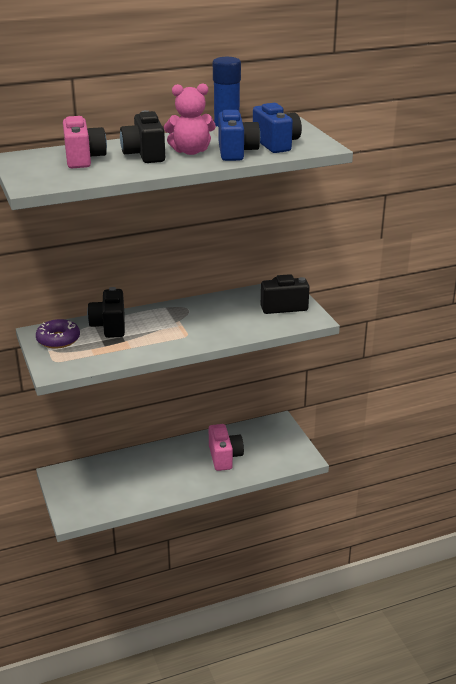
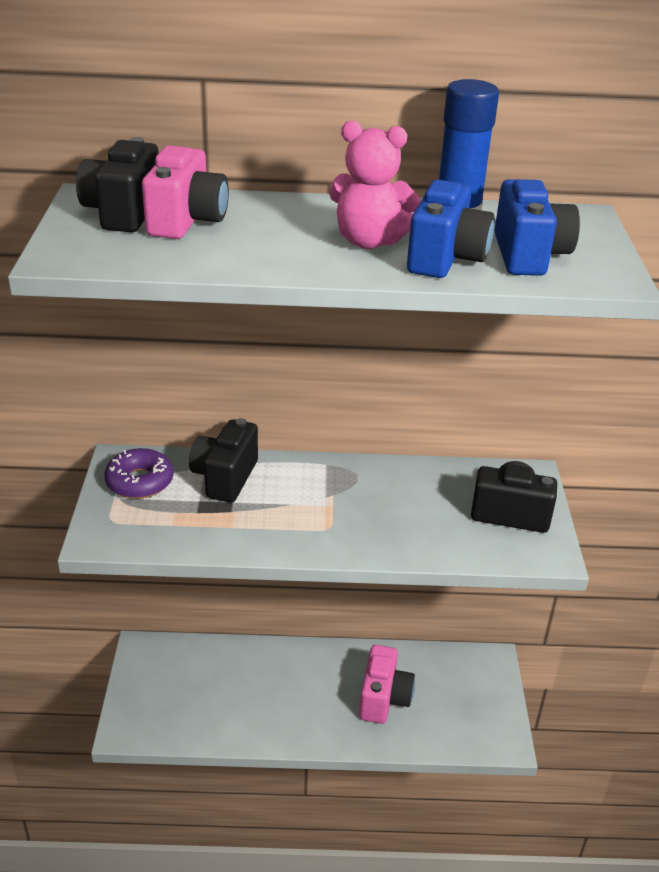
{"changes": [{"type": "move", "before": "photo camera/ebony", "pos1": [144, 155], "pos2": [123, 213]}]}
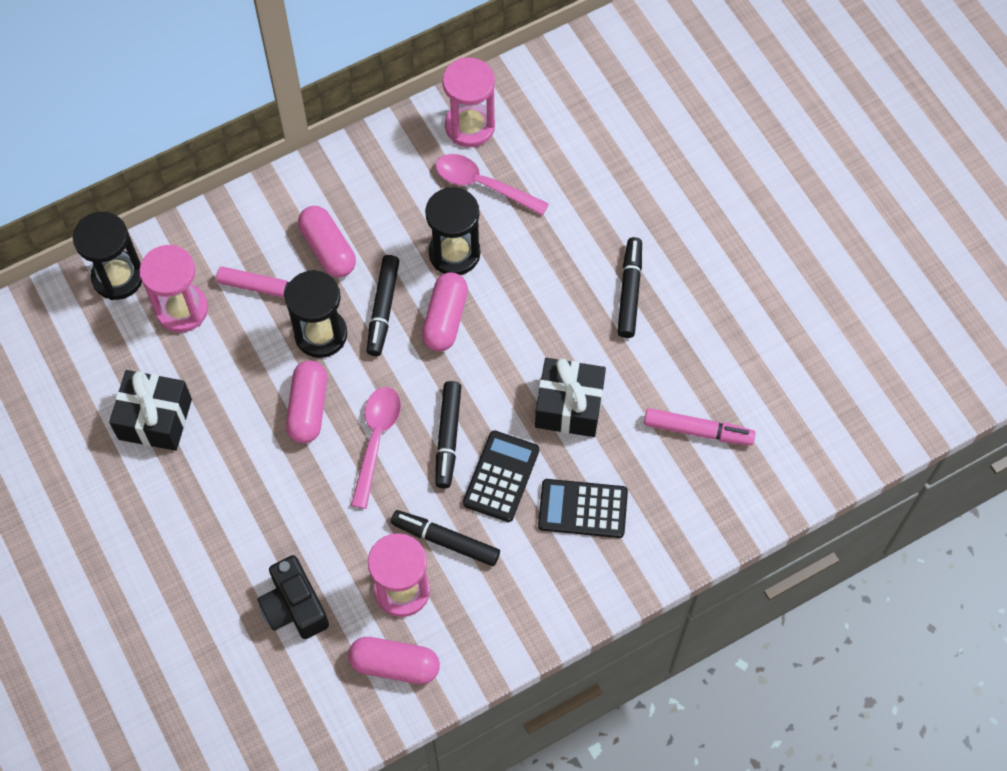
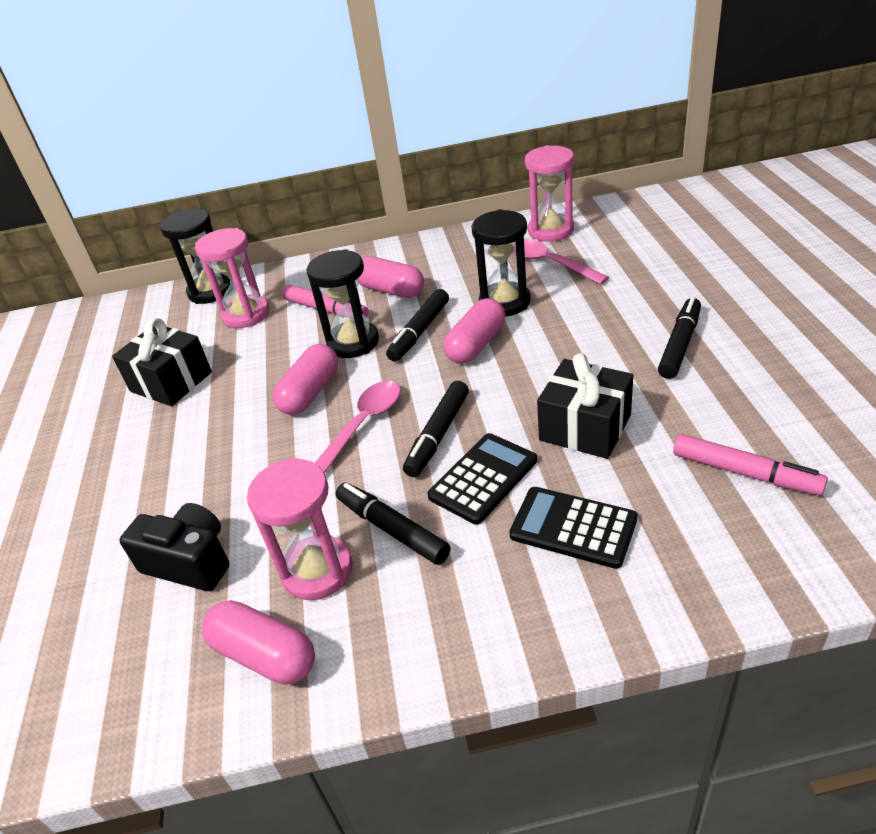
{"changes": [{"type": "rotate", "before": "photo camera/ebony", "pos1": [294, 607], "pos2": [190, 562], "turn": 120}, {"type": "rotate", "before": "capsule/pink", "pos1": [328, 249], "pos2": [391, 290], "turn": -45}]}
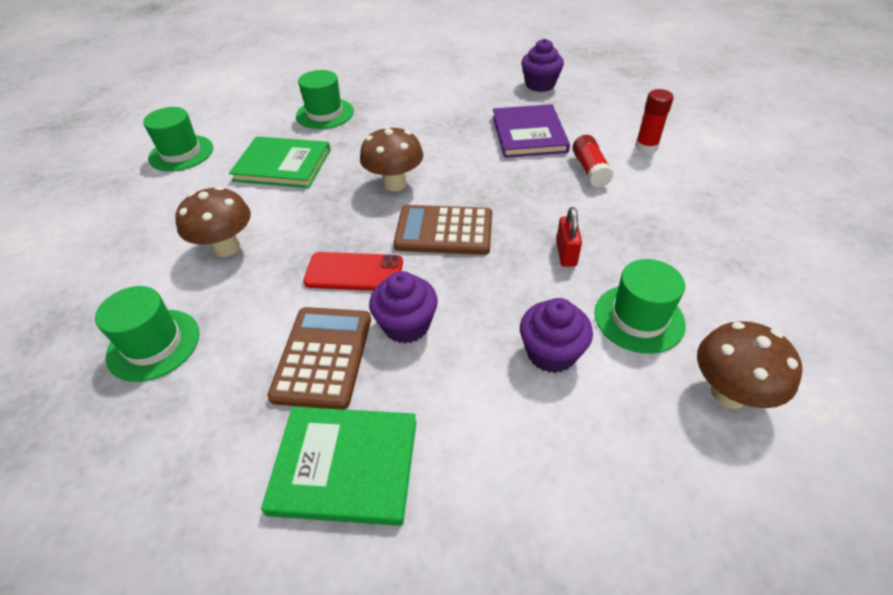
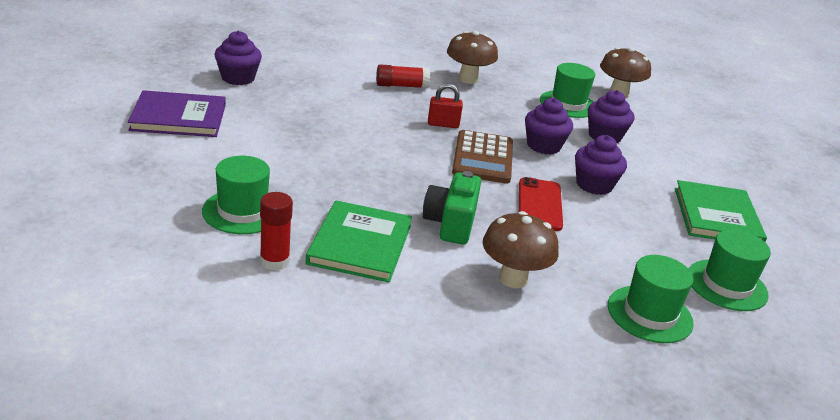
{"changes": [{"type": "move", "before": "hardback/royal purple", "pos1": [529, 134], "pos2": [179, 117]}, {"type": "move", "before": "glue stick/crimson", "pos1": [646, 146], "pos2": [274, 261]}, {"type": "insert", "after": "photo camera/leaf-green", "pos2": [450, 224]}, {"type": "move", "before": "small lock/crimson", "pos1": [566, 254], "pos2": [443, 124]}, {"type": "move", "before": "toadstool/brown", "pos1": [395, 184], "pos2": [468, 79]}, {"type": "insert", "after": "fairy cake/royal purple", "pos2": [543, 146]}, {"type": "move", "before": "hat/leaf-green", "pos1": [181, 153], "pos2": [726, 285]}, {"type": "delete", "before": "adding machine/brown", "pos1": [323, 357]}]}
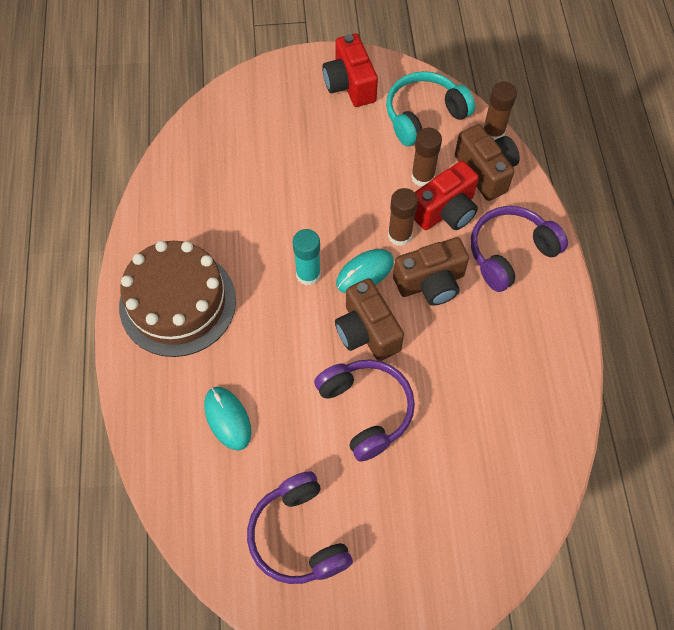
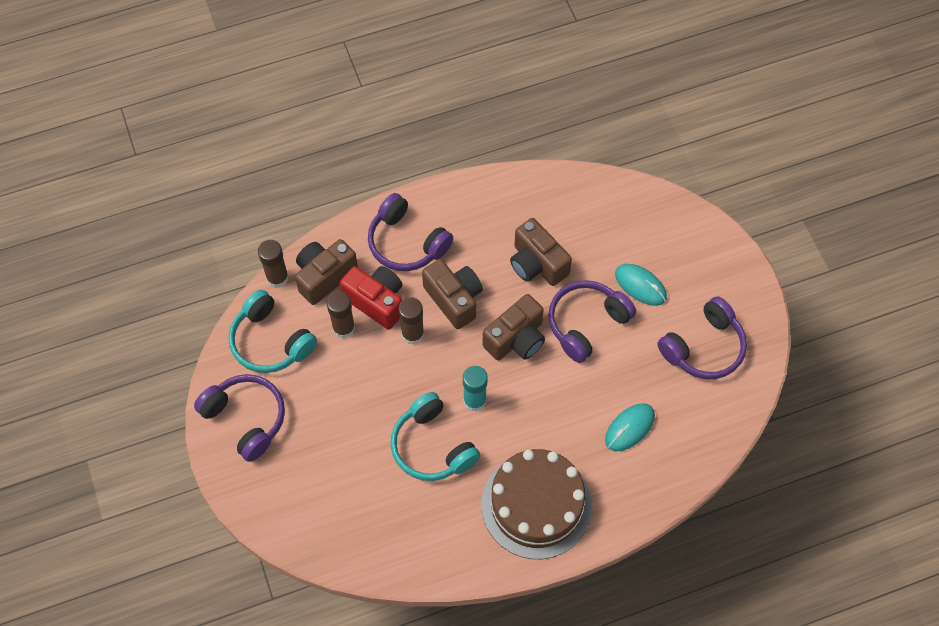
{"changes": [{"type": "replace", "before": "photo camera/crimson", "after": "over-ear headphones/royal purple", "pos1": [350, 84], "pos2": [246, 418]}, {"type": "insert", "after": "over-ear headphones/turquoise", "pos2": [432, 446]}, {"type": "insert", "after": "photo camera/brown", "pos2": [537, 264]}, {"type": "move", "before": "computer mouse/turquoise", "pos1": [365, 272], "pos2": [640, 286]}]}
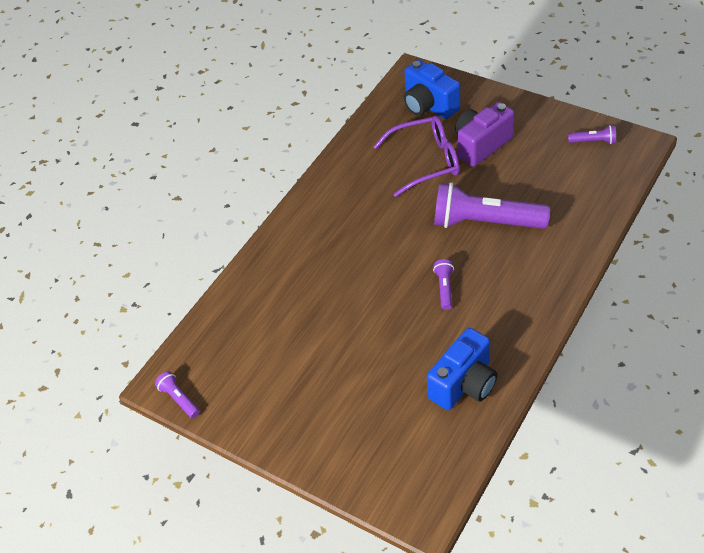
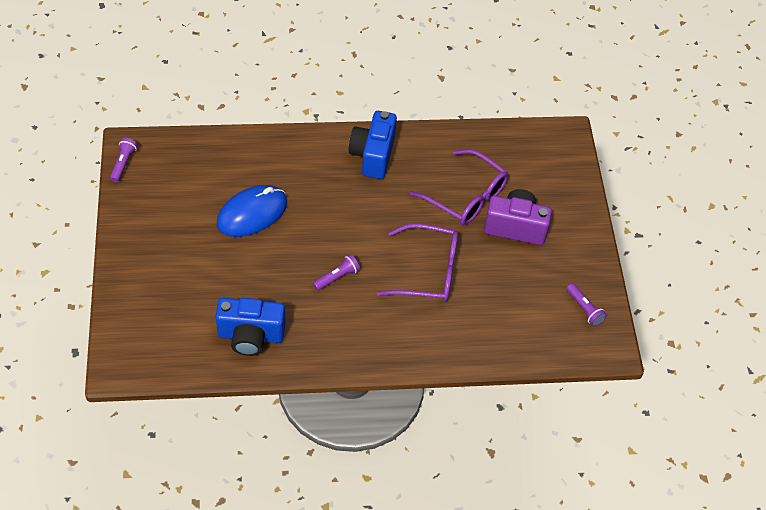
{"changes": [{"type": "insert", "after": "computer mouse/cobalt", "pos2": [252, 213]}, {"type": "move", "before": "photo camera/cobalt", "pos1": [429, 105], "pos2": [373, 155]}, {"type": "replace", "before": "pocket torch/royal purple", "after": "eyeglasses/royal purple", "pos1": [485, 222], "pos2": [428, 271]}]}
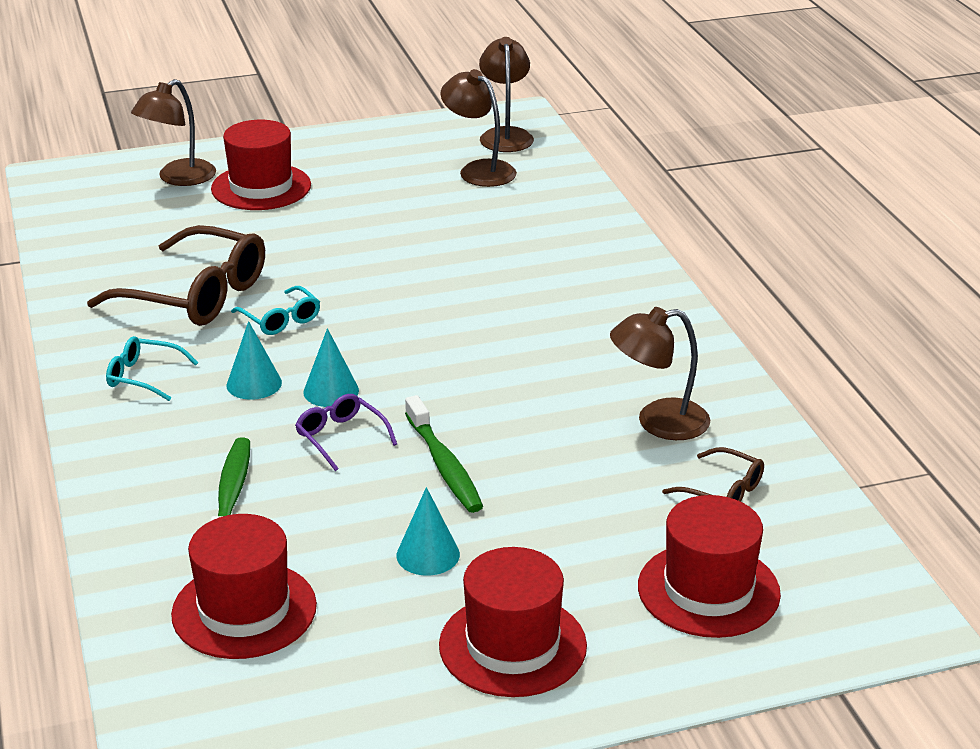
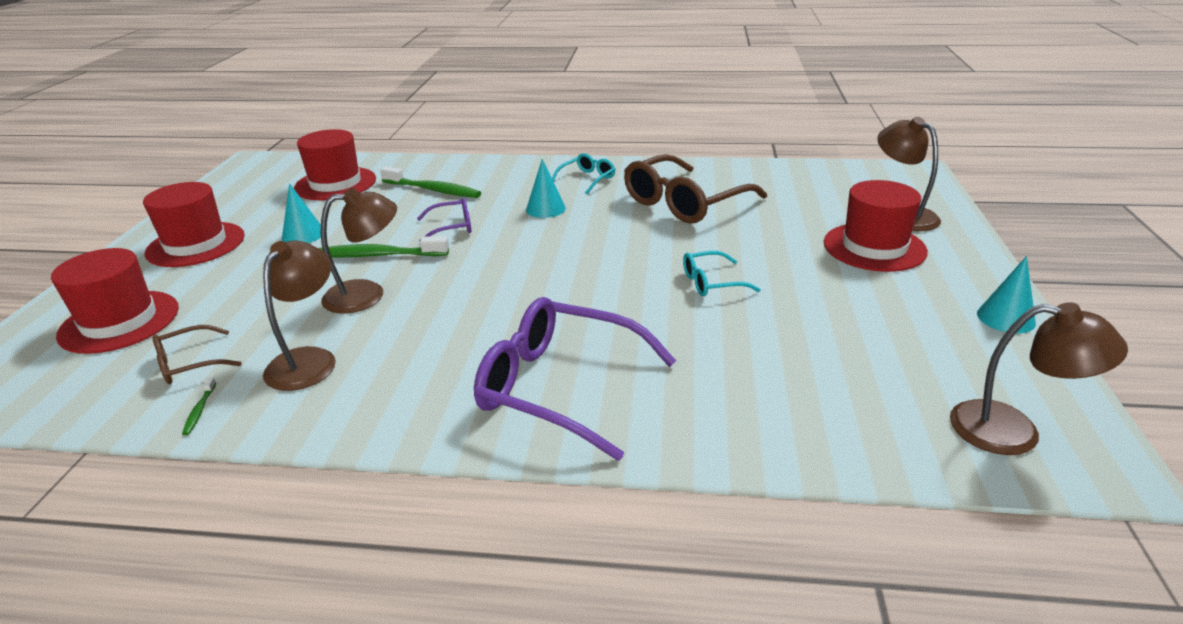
{"changes": [{"type": "insert", "after": "dental brush/leaf-green", "pos2": [199, 410]}, {"type": "move", "before": "reading lamp/brown", "pos1": [479, 170], "pos2": [367, 294]}, {"type": "insert", "after": "eyeglasses/royal purple", "pos2": [560, 387]}, {"type": "move", "before": "eyeglasses/turquoise", "pos1": [280, 319], "pos2": [711, 282]}, {"type": "move", "before": "cone/turquoise", "pos1": [331, 391], "pos2": [1006, 318]}]}
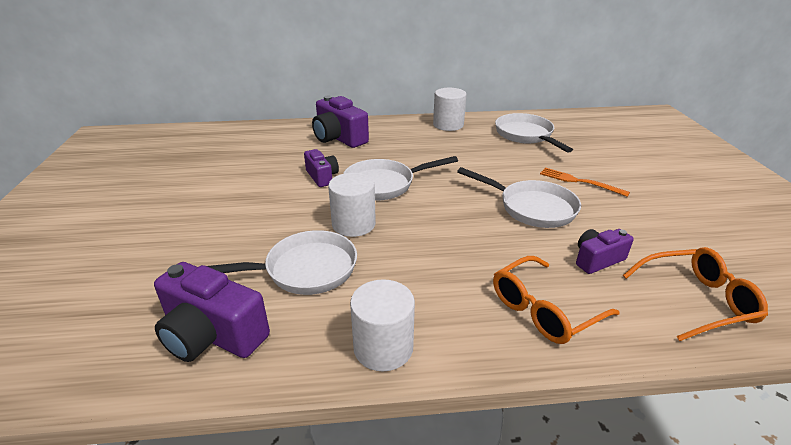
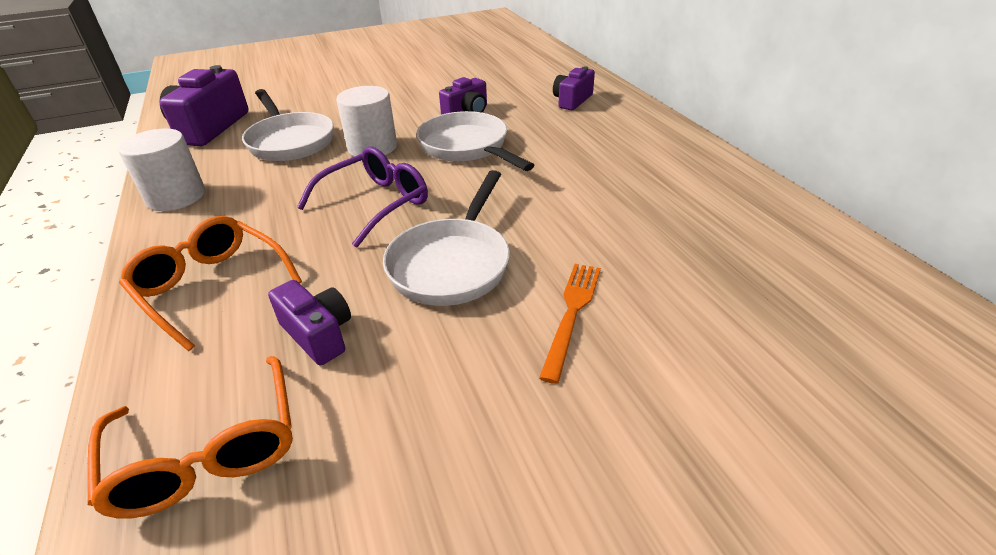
{"changes": [{"type": "insert", "after": "eyeglasses/royal purple", "pos2": [375, 204]}, {"type": "resize", "before": "photo camera/royal purple", "pos1": [339, 138], "pos2": [572, 101], "scale": 0.59}, {"type": "delete", "before": "cylinder/pure white", "pos1": [448, 125]}, {"type": "delete", "before": "pan/pure white", "pos1": [526, 135]}]}
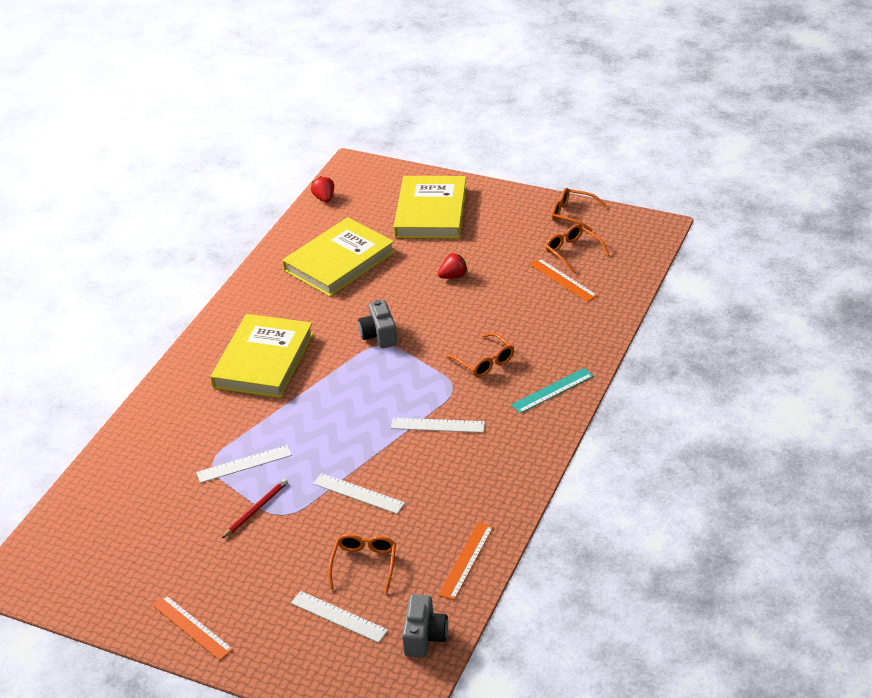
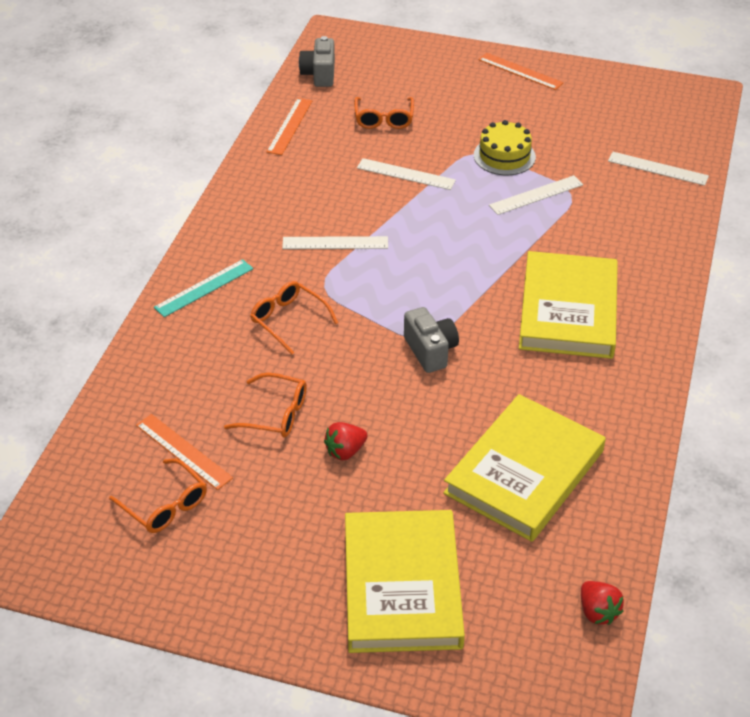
{"changes": [{"type": "move", "before": "eyeglasses/orange-coloured", "pos1": [572, 214], "pos2": [275, 414]}, {"type": "replace", "before": "pencil/crimson", "after": "layer cake/yellow", "pos1": [256, 509], "pos2": [504, 156]}, {"type": "move", "before": "ruler/pure white", "pos1": [338, 616], "pos2": [658, 168]}]}
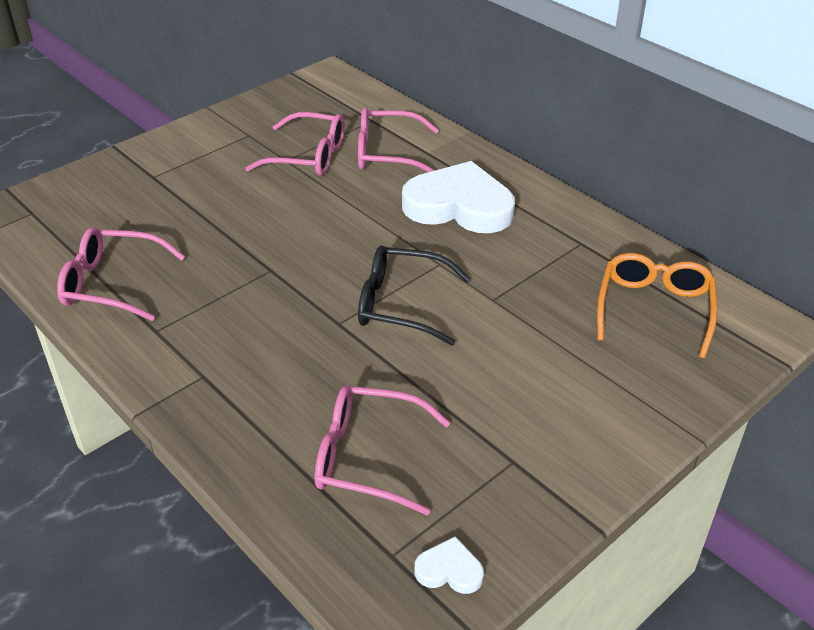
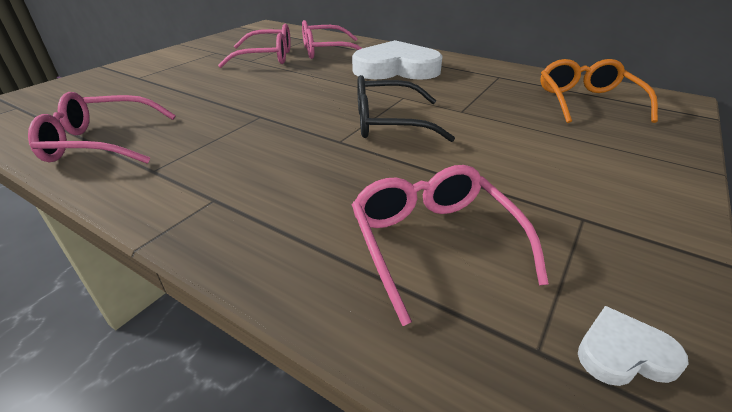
{"changes": [{"type": "rotate", "before": "eyeglasses/pink", "pos1": [368, 457], "pos2": [434, 242], "turn": 75}]}
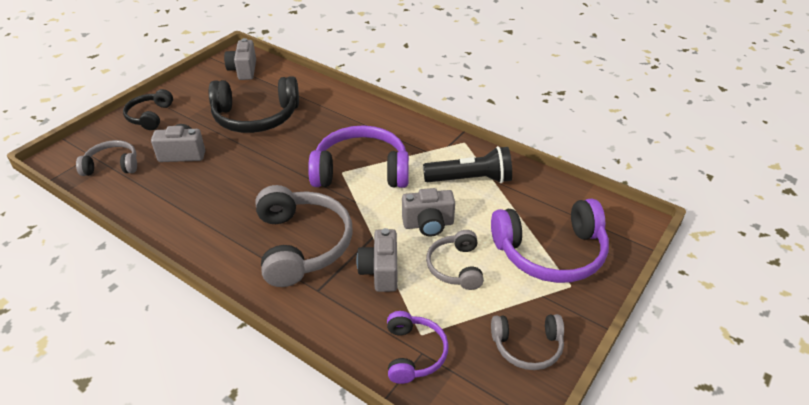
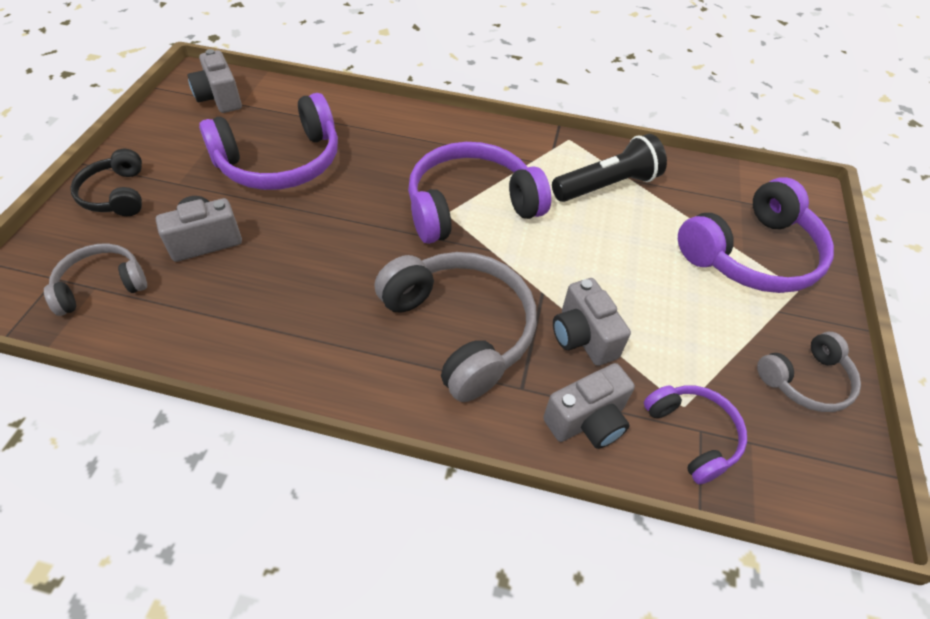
{"changes": [{"type": "recolor", "before": "over-ear headphones/ebony", "after": "over-ear headphones/royal purple", "pos1": [256, 117], "pos2": [280, 162]}, {"type": "move", "before": "photo camera/grey", "pos1": [428, 224], "pos2": [587, 421]}, {"type": "delete", "before": "over-ear headphones/grey", "pos1": [455, 267]}]}
